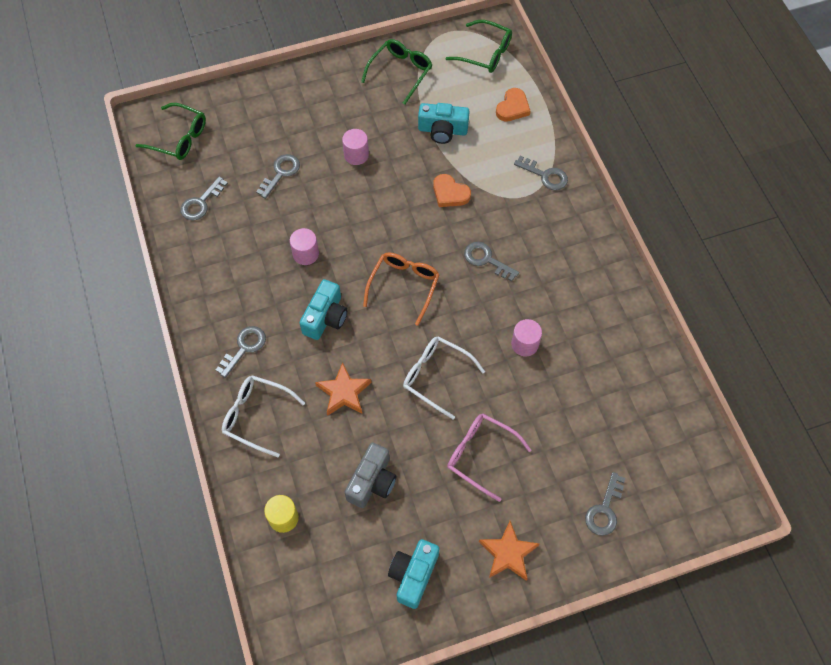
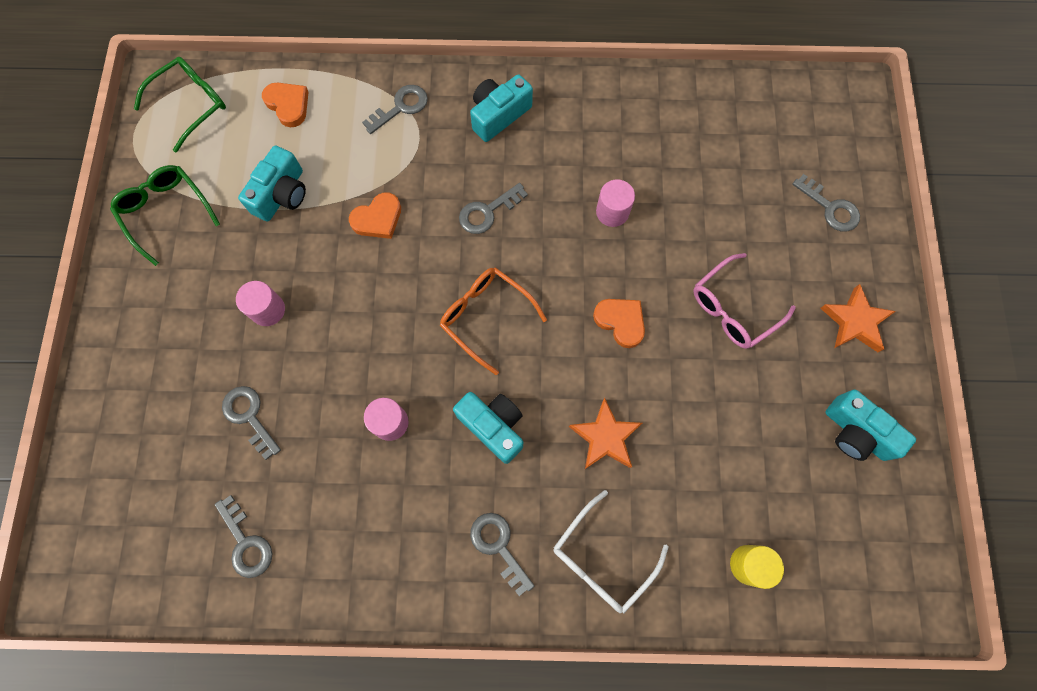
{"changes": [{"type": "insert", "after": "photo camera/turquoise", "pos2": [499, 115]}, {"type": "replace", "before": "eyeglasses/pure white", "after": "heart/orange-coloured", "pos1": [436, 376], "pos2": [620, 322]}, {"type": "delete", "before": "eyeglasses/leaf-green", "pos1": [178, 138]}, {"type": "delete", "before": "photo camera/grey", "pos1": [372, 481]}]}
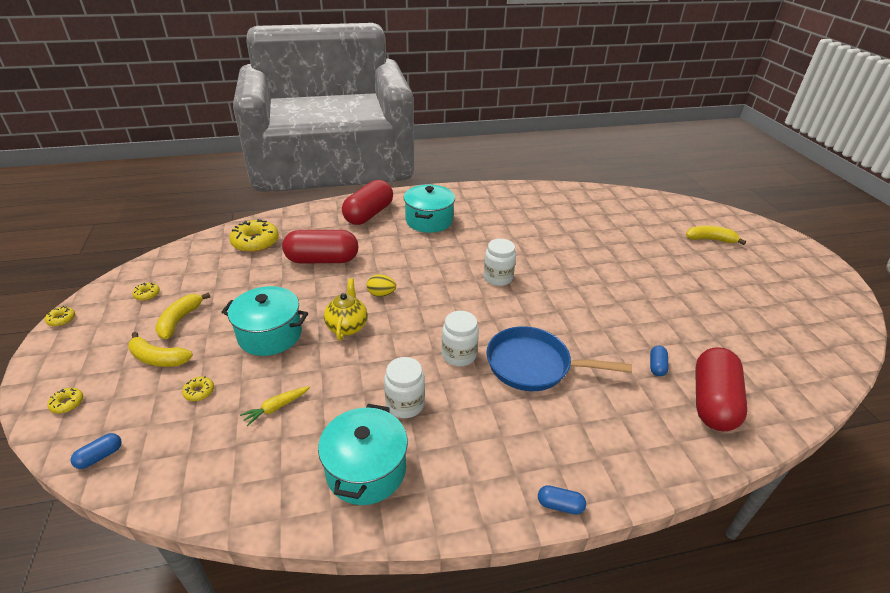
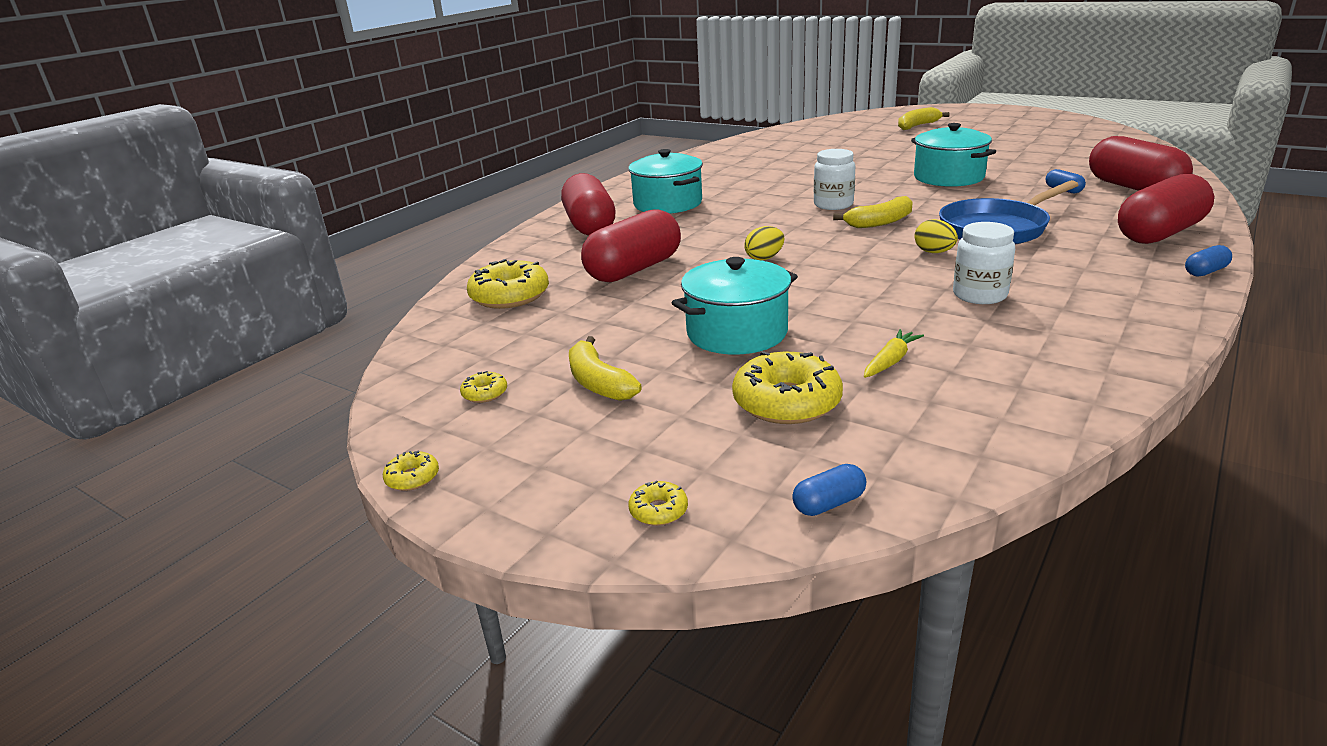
{"changes": [{"type": "resize", "before": "glazed donut/yellow", "pos1": [199, 392], "pos2": [786, 402], "scale": 2.19}, {"type": "rotate", "before": "capsule/cobalt", "pos1": [100, 456], "pos2": [828, 503], "turn": 60}, {"type": "move", "before": "banana/yellow", "pos1": [158, 358], "pos2": [880, 222]}, {"type": "rotate", "before": "root vegetable/yellow", "pos1": [276, 408], "pos2": [890, 361], "turn": -150}, {"type": "move", "before": "pot/turquoise", "pos1": [366, 470], "pos2": [948, 177]}, {"type": "replace", "before": "jar/pure white", "after": "egg shape/yellow", "pos1": [459, 355], "pos2": [934, 252]}, {"type": "insert", "after": "capsule/crimson", "pos2": [1159, 233]}, {"type": "delete", "before": "china teapot/yellow", "pos1": [347, 326]}]}
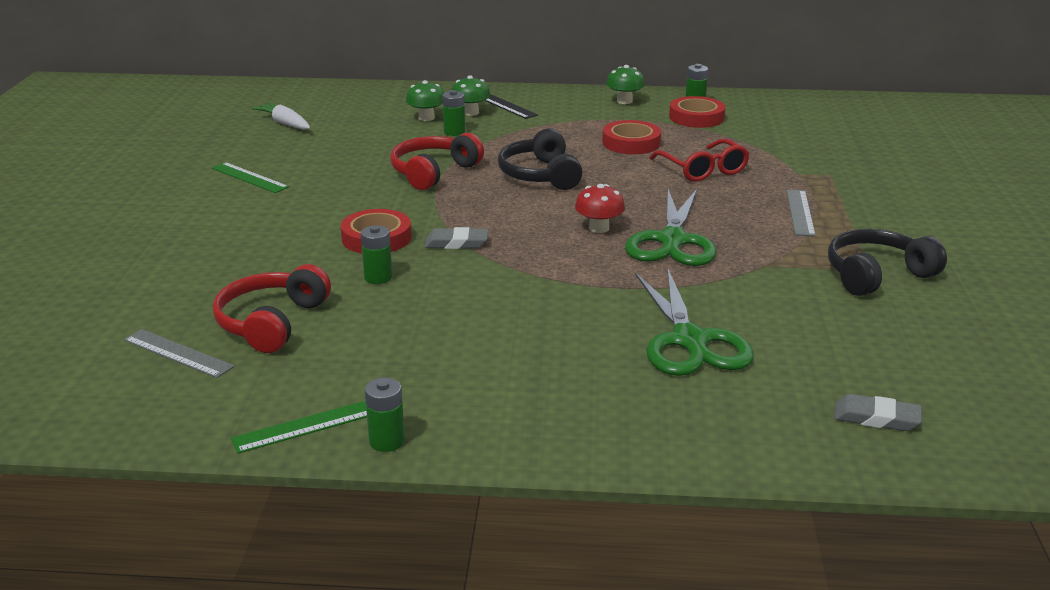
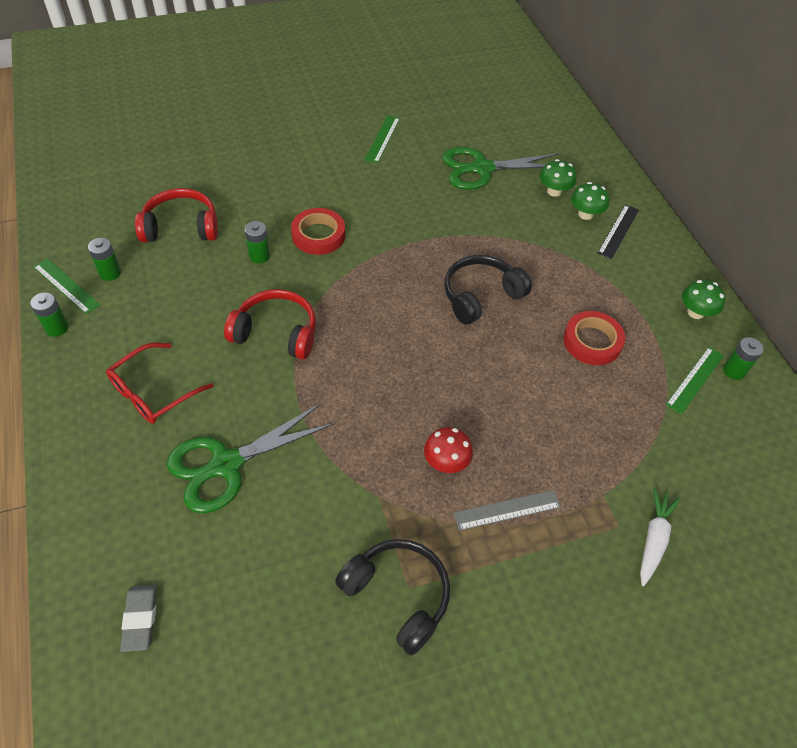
{"changes": [{"type": "move", "before": "AA battery/leaf-green", "pos1": [454, 132], "pos2": [110, 273]}, {"type": "move", "before": "eyeglasses/crimson", "pos1": [703, 170], "pos2": [153, 392]}, {"type": "move", "before": "over-ear headphones/crimson", "pos1": [433, 172], "pos2": [276, 332]}, {"type": "move", "before": "toadstool/crimson", "pos1": [599, 228], "pos2": [446, 462]}, {"type": "move", "before": "scissors/leaf-green", "pos1": [672, 240], "pos2": [482, 169]}, {"type": "move", "before": "root vegetable/pure white", "pos1": [284, 123], "pos2": [653, 539]}, {"type": "replace", "before": "roll of tape/crimson", "after": "ruler/leaf-green", "pos1": [696, 117], "pos2": [695, 380]}, {"type": "delete", "before": "ruler/grey", "pos1": [178, 353]}, {"type": "delete", "before": "eraser/grey", "pos1": [456, 243]}]}
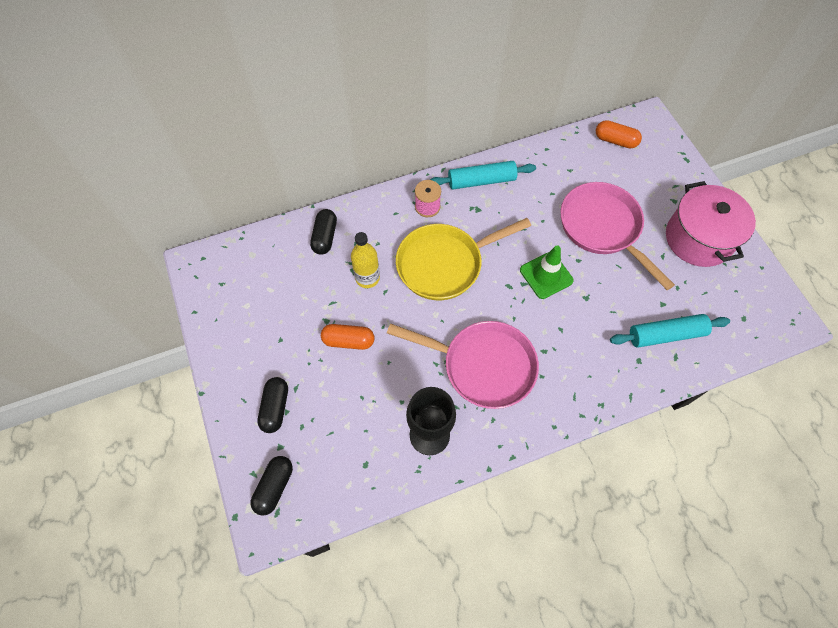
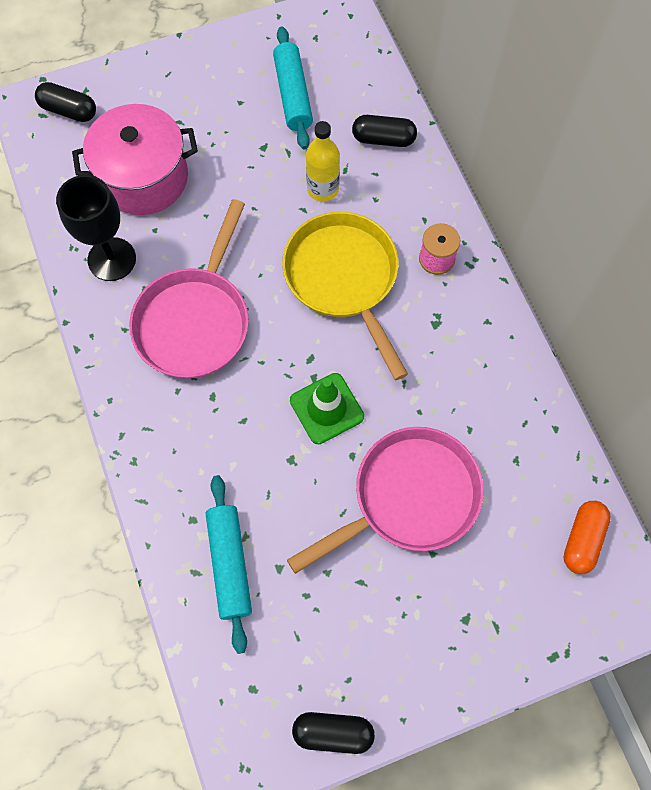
{"changes": [{"type": "move", "before": "pot/pink", "pos1": [698, 239], "pos2": [143, 178]}, {"type": "move", "before": "dough roller/turquoise", "pos1": [481, 181], "pos2": [293, 95]}, {"type": "move", "before": "capsule/ebony", "pos1": [275, 408], "pos2": [333, 732]}, {"type": "delete", "before": "capsule/orange-coloured", "pos1": [348, 341]}]}
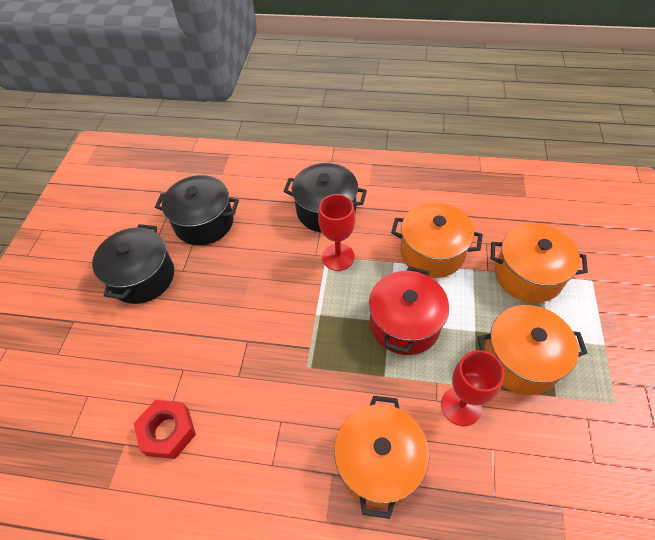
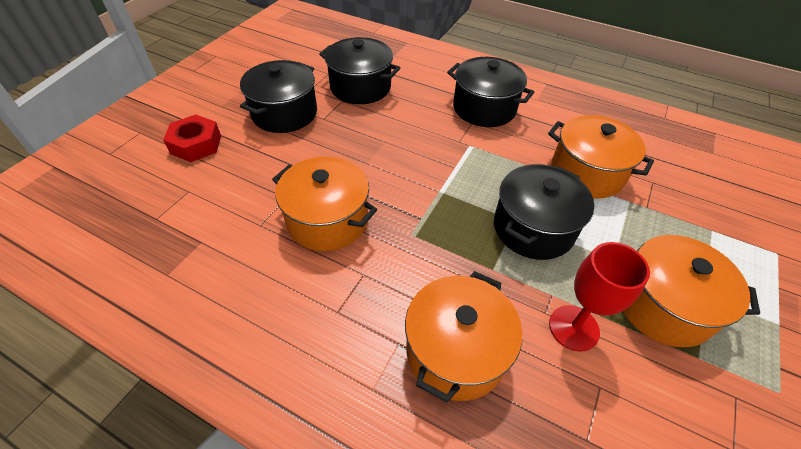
{"changes": [{"type": "move", "before": "nut/crimson", "pos1": [168, 431], "pos2": [196, 144]}, {"type": "move", "before": "pot/orange-coloured", "pos1": [528, 275], "pos2": [327, 220]}, {"type": "recolor", "before": "pot/crimson", "after": "pot/ebony", "pos1": [404, 324], "pos2": [533, 228]}, {"type": "delete", "before": "goblet/crimson", "pos1": [338, 257]}]}
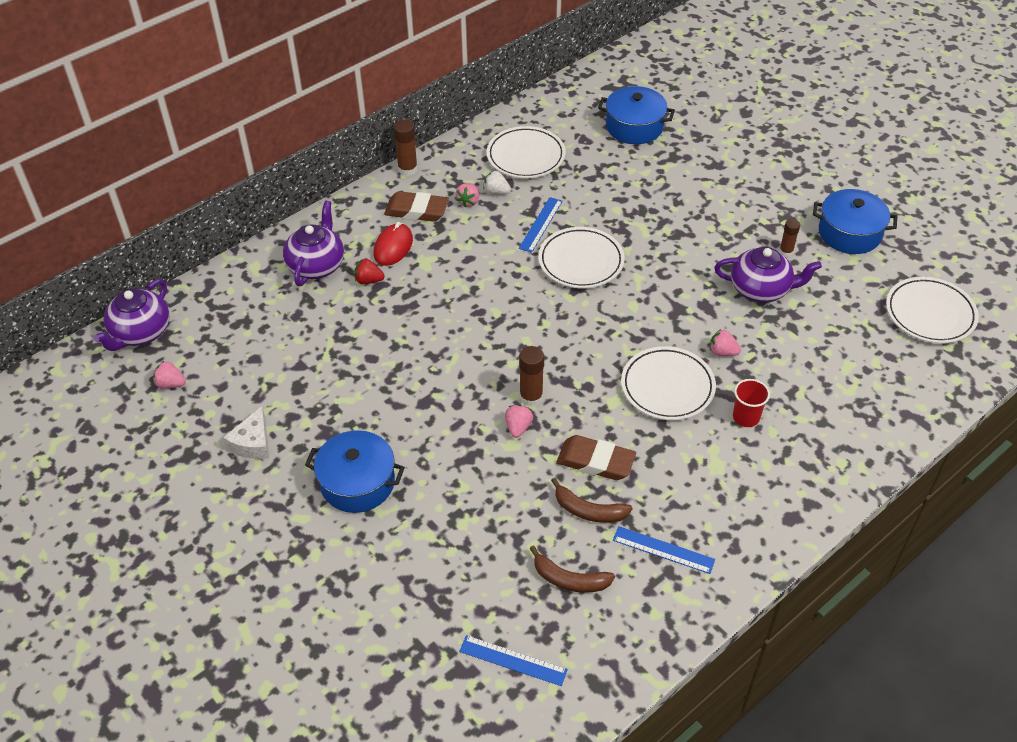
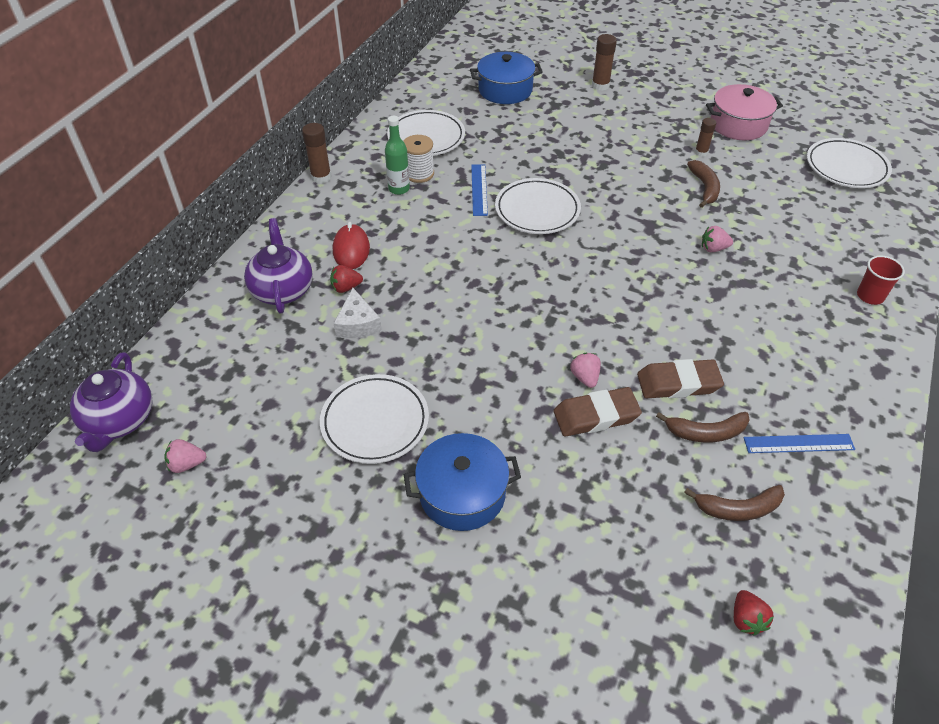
{"changes": [{"type": "move", "before": "dinner plate/pure white", "pos1": [667, 387], "pos2": [375, 422]}, {"type": "move", "before": "piece of cheese/pure white", "pos1": [253, 443], "pos2": [357, 324]}, {"type": "replace", "before": "toy strawberry/pink", "after": "drink bottle/leaf-green", "pos1": [469, 201], "pos2": [399, 189]}, {"type": "replace", "before": "toy strawberry/pure white", "after": "reel of thread/pure white", "pos1": [496, 192], "pos2": [419, 174]}, {"type": "move", "before": "eraser/brown", "pos1": [416, 210], "pos2": [596, 416]}, {"type": "move", "before": "glue stick/brown", "pos1": [531, 397], "pos2": [600, 85]}, {"type": "replace", "before": "china teapot/royal purple", "after": "banana/brown", "pos1": [761, 289], "pos2": [704, 188]}, {"type": "recolor", "before": "pot/cobalt", "after": "pot/pink", "pos1": [849, 233], "pos2": [738, 125]}, {"type": "replace", "before": "ruler/cobalt", "after": "toy strawberry/crimson", "pos1": [513, 660], "pos2": [746, 619]}, {"type": "move", "before": "beaker/crimson", "pos1": [746, 417], "pos2": [870, 296]}]}
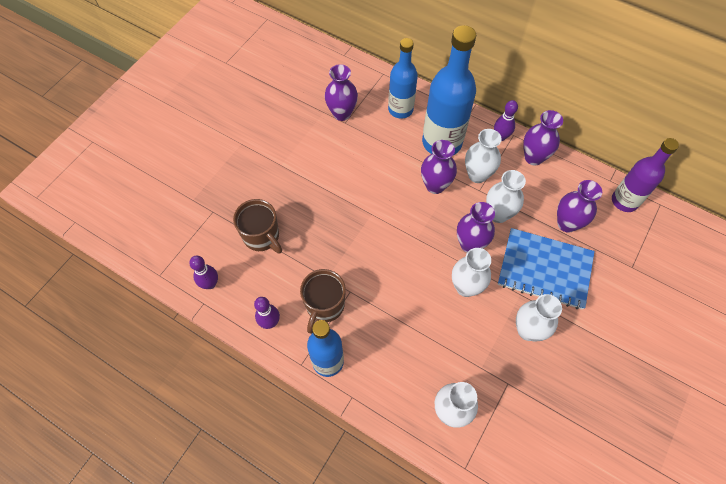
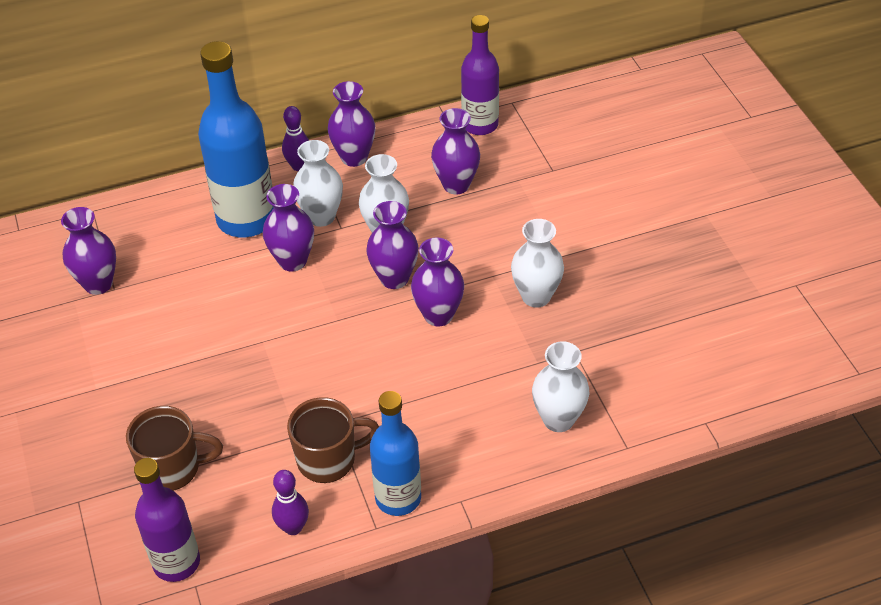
{"changes": [{"type": "replace", "before": "skittle/royal purple", "after": "drink bottle/royal purple", "pos1": [210, 284], "pos2": [176, 562]}, {"type": "rotate", "before": "tea mug/brown", "pos1": [324, 306], "pos2": [328, 459], "turn": -75}, {"type": "recolor", "before": "tall vase/pure white", "after": "tall vase/royal purple", "pos1": [466, 287], "pos2": [438, 315]}, {"type": "delete", "before": "drink bottle/cobalt", "pos1": [400, 109]}, {"type": "delete", "before": "notepad/cobalt", "pos1": [545, 269]}]}
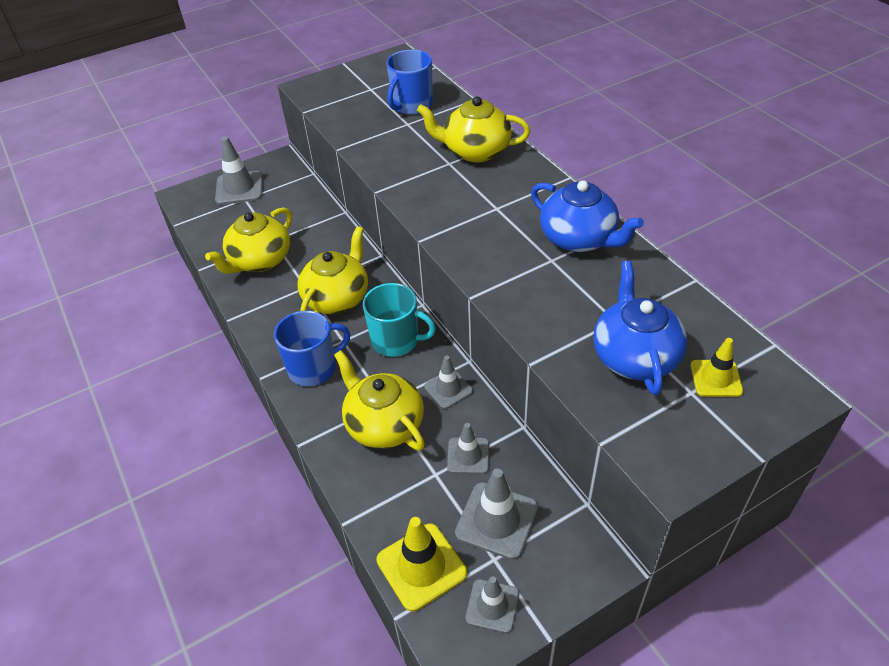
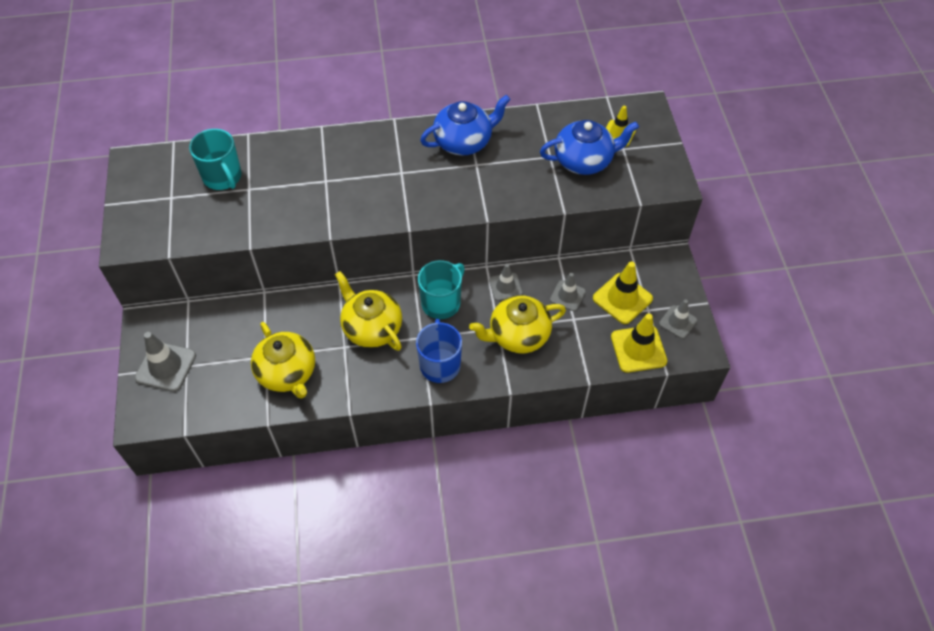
{"changes": [{"type": "recolor", "before": "tea mug/cobalt", "after": "tea mug/turquoise", "pos1": [411, 105], "pos2": [222, 177]}, {"type": "rotate", "before": "china teapot/cobalt", "pos1": [634, 356], "pos2": [584, 161], "turn": 150}, {"type": "recolor", "before": "road cone/grey", "after": "road cone/yellow", "pos1": [497, 520], "pos2": [622, 298]}, {"type": "delete", "before": "china teapot/yellow", "pos1": [475, 151]}]}
